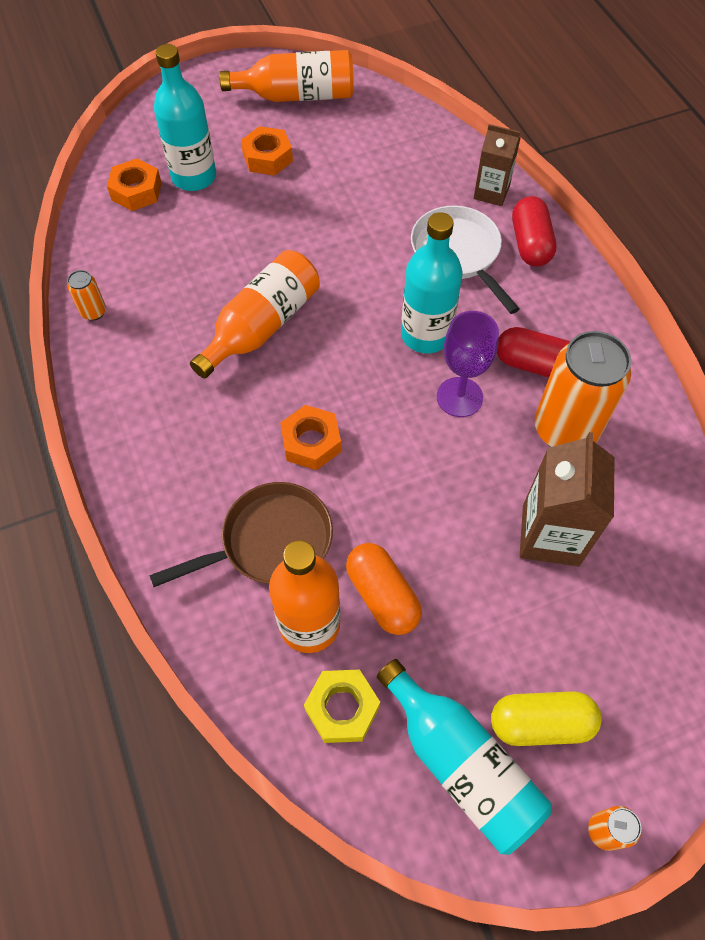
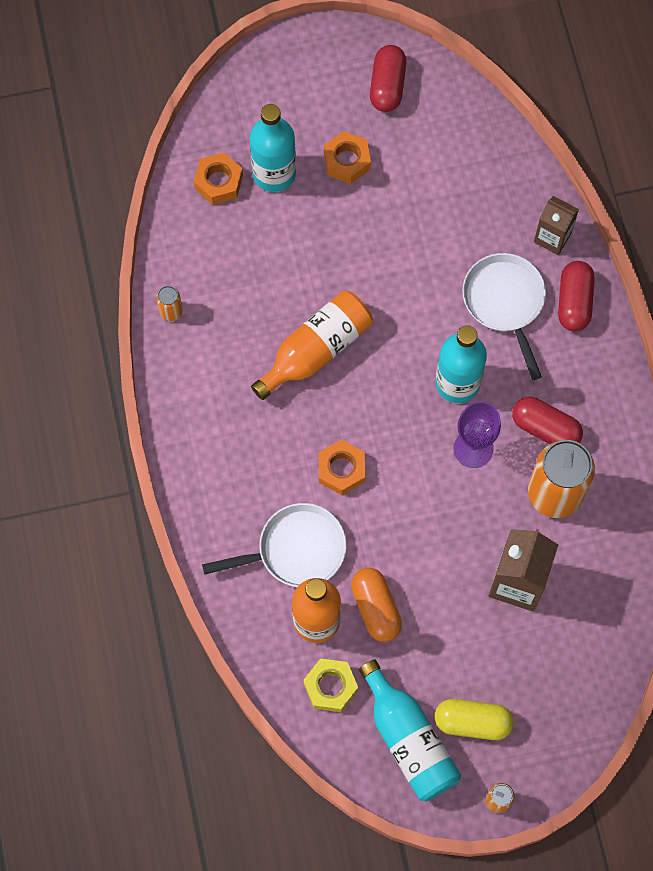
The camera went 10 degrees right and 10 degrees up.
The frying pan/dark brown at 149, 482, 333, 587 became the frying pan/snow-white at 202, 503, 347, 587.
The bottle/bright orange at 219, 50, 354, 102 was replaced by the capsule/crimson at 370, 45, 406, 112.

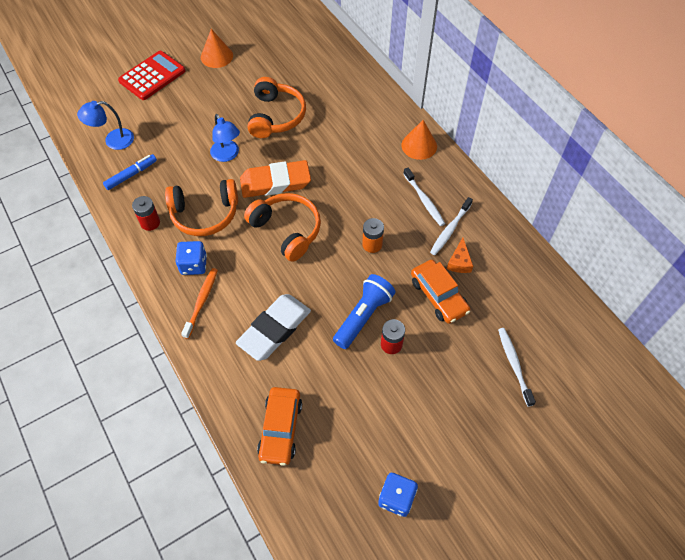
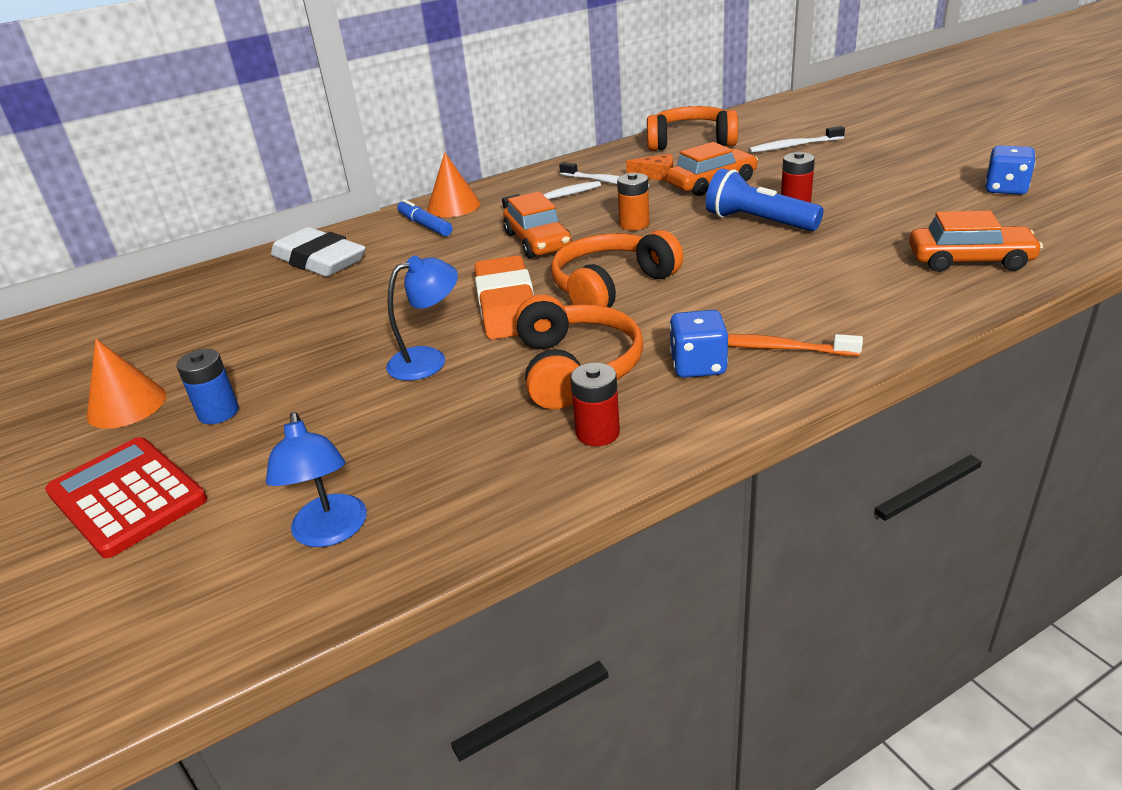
The camera went 85 degrees left and 25 degrees down.
The power cell/blue at 177, 349, 239, 424 appeared.
The eraser/snow-white moved from 236, 294, 311, 361 to 271, 227, 366, 277.
The marker/blue moved from 103, 154, 157, 190 to 397, 199, 453, 236.
The toy car/bright orange at 503, 191, 572, 258 appeared.
The headphones/bright orange moved from 247, 77, 306, 138 to 647, 106, 738, 151.

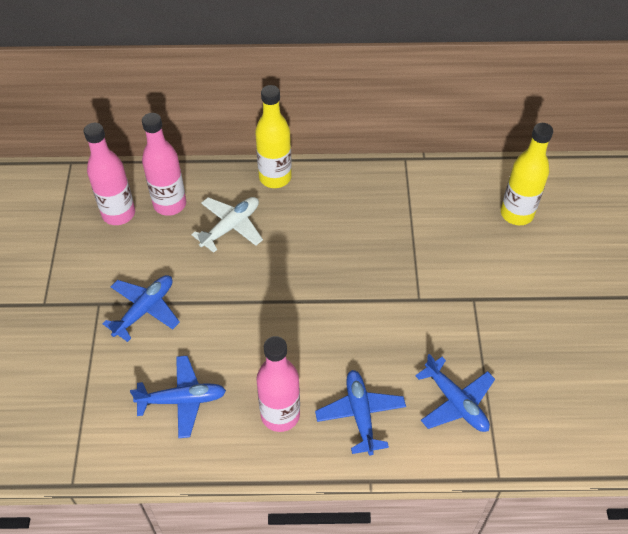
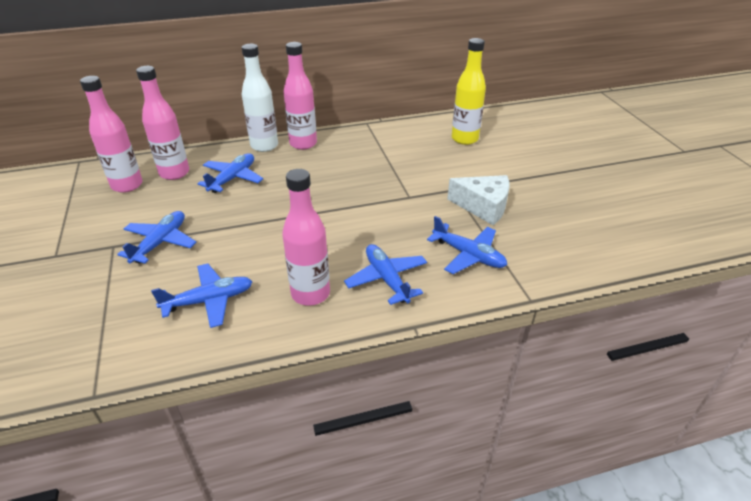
The camera went 15 degrees left and 15 degrees down.
The toy plane/snow-white at 191, 197, 263, 253 became the toy plane/blue at 198, 153, 263, 193.
The bottle/golden at 255, 85, 292, 188 became the bottle/snow-white at 242, 44, 278, 152.
The bottle/rose-pink at 283, 42, 317, 150 appeared.
The cheese/snow-white at 447, 175, 509, 225 appeared.

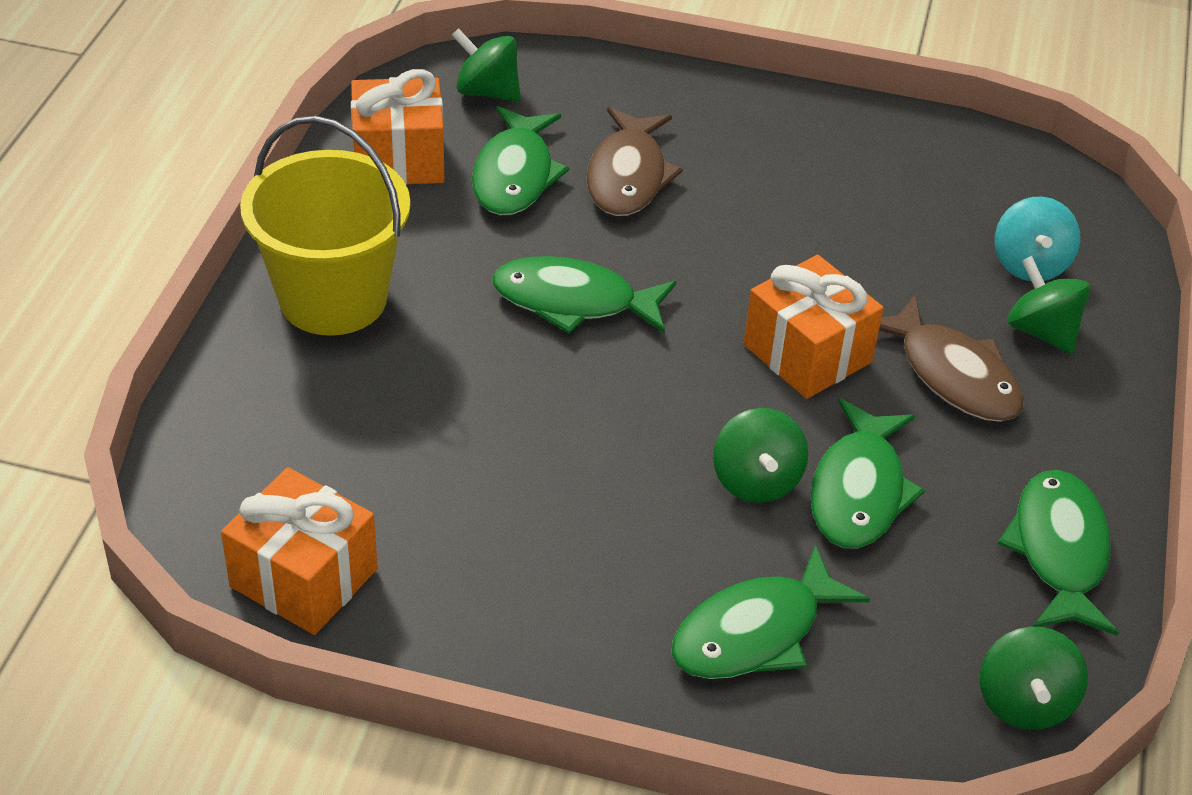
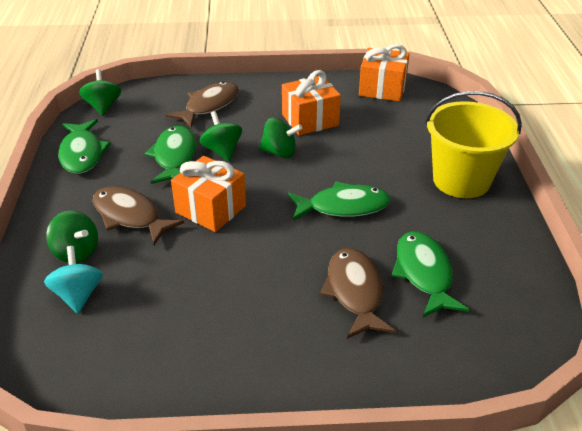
The camera went 165 degrees right and 5 degrees down.
The toy fish/leaf-green at 671, 545, 870, 679 became the toy fish/dark brown at 166, 82, 239, 127.
The toy top/leaf-green moved from 452, 28, 521, 102 to 259, 117, 303, 158.
The present/bright orange moved from 351, 69, 445, 184 to 282, 70, 341, 135.

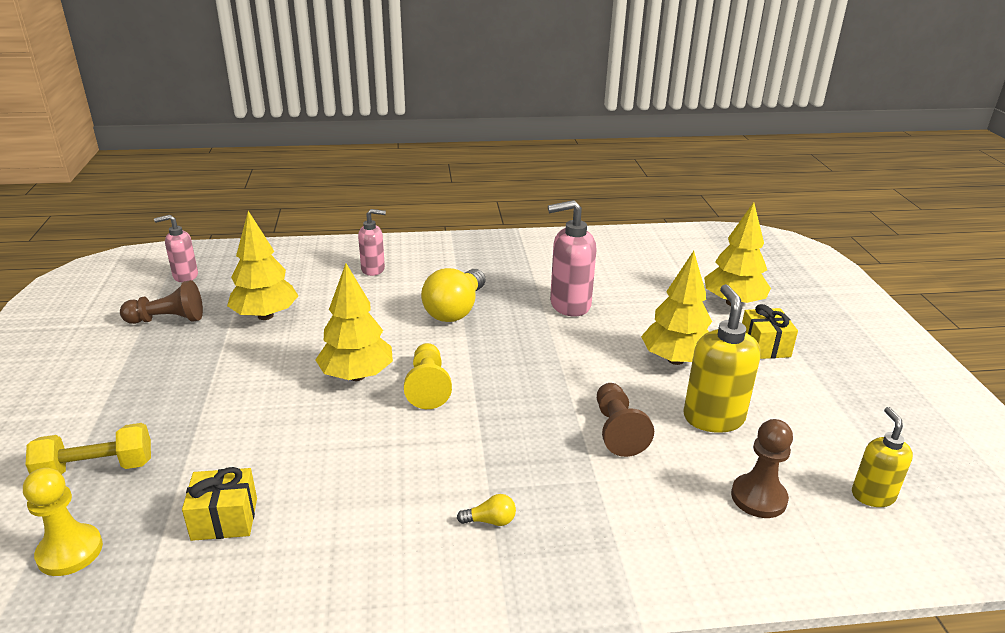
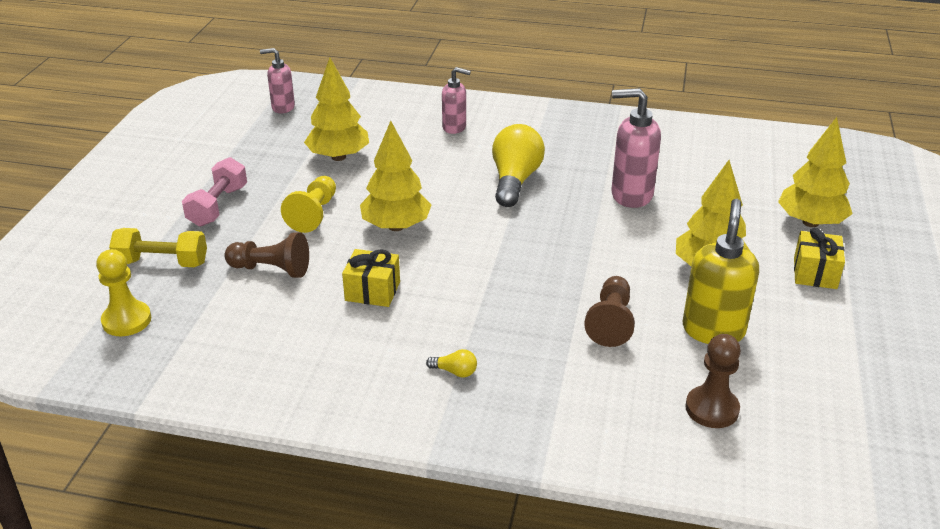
The camera went 20 degrees right and 5 degrees up.
The dumbbell/rose-pink at 182, 157, 247, 226 appeared.
The game pawn/dark brown moved from 120, 280, 203, 324 to 224, 232, 309, 278.
The game pawn/golden moved from 404, 343, 452, 409 to 281, 176, 336, 233.
The present/golden moved from 182, 467, 257, 541 to 342, 249, 400, 307.
The light bulb/golden at 421, 268, 485, 322 turned 150 degrees clockwise.
The soap pump/golden at 852, 407, 913, 507 disappeared.

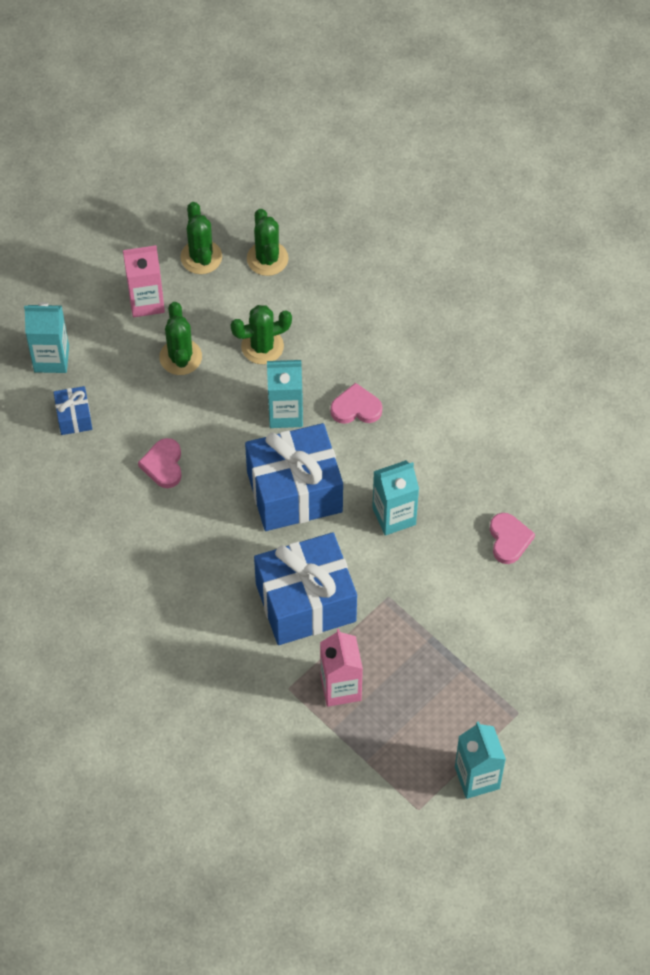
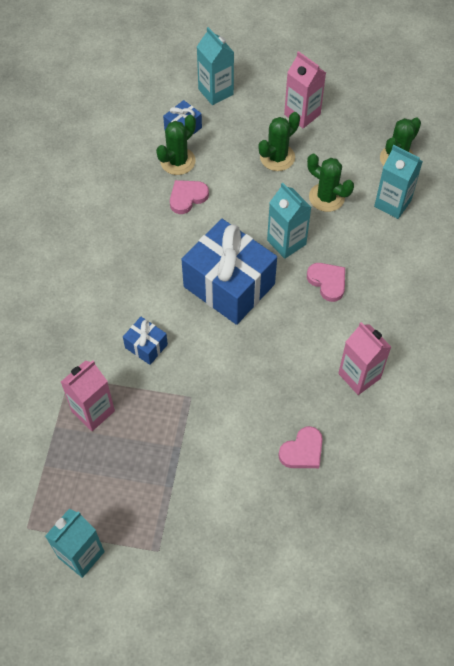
The camera went 55 degrees right and 0 degrees up.
The present/blue at 254, 532, 357, 645 changed to 0.45 times the size.
The saguaro cactus/leaf-green moved from 180, 202, 222, 274 to 156, 115, 196, 175.
The milk carton/rose-pink at 338, 322, 391, 395 appeared.
The milk carton/aqua moved from 372, 460, 419, 536 to 374, 145, 423, 219.

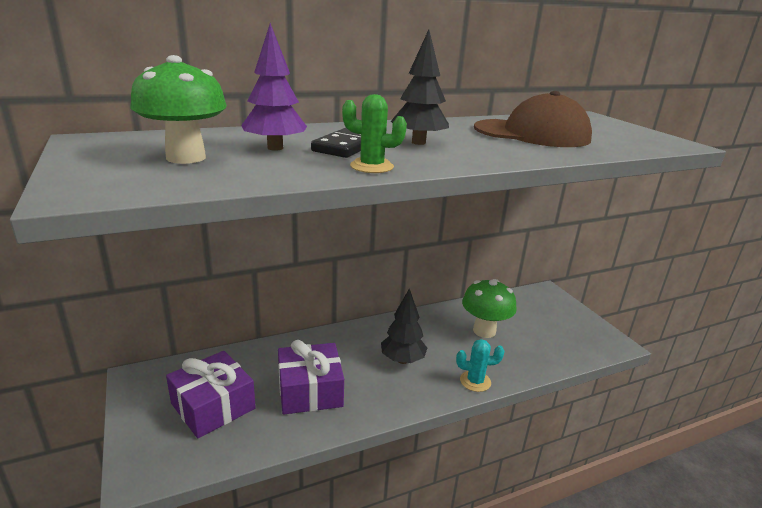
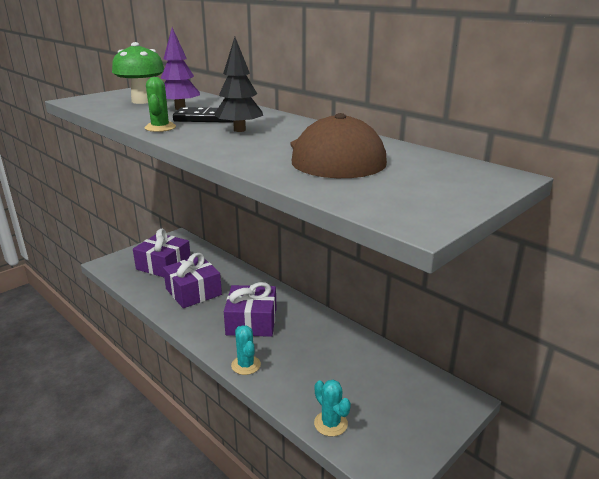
The camera went 70 degrees right and 0 degrees up.
The fir tree/jet-black at 381, 288, 427, 364 was replaced by the present/purple at 224, 282, 276, 337.
The saguaro cactus/aqua at 314, 380, 351, 437 appeared.
The toadstool/leaf-green at 462, 279, 517, 338 disappeared.

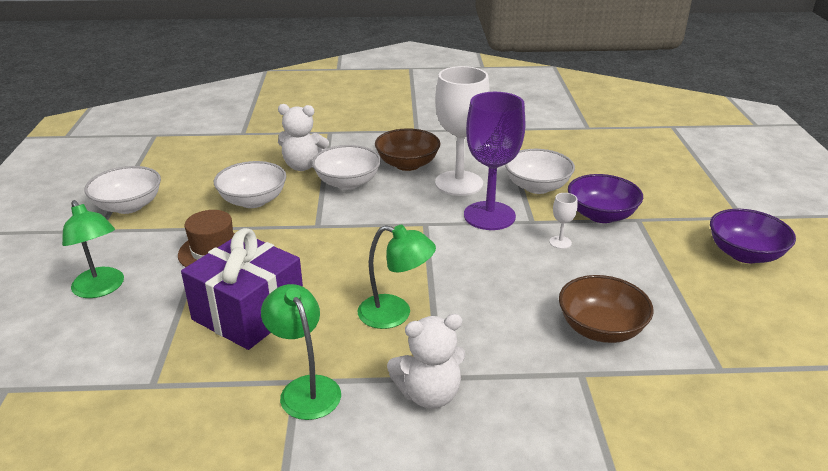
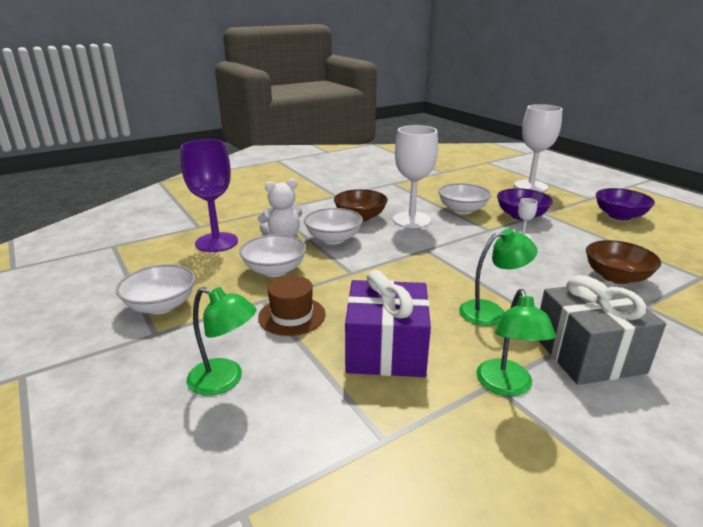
The camera went 30 degrees left and 5 degrees down.
The wine glass/purple moved from 464, 92, 526, 230 to 180, 139, 238, 252.
The lamp/leaf-green at 261, 284, 341, 420 turned 120 degrees counterclockwise.
The wine glass/snow-white at 514, 104, 563, 192 appeared.
The teddy/snow-white at 387, 314, 466, 409 was replaced by the present/grey at 539, 275, 666, 385.

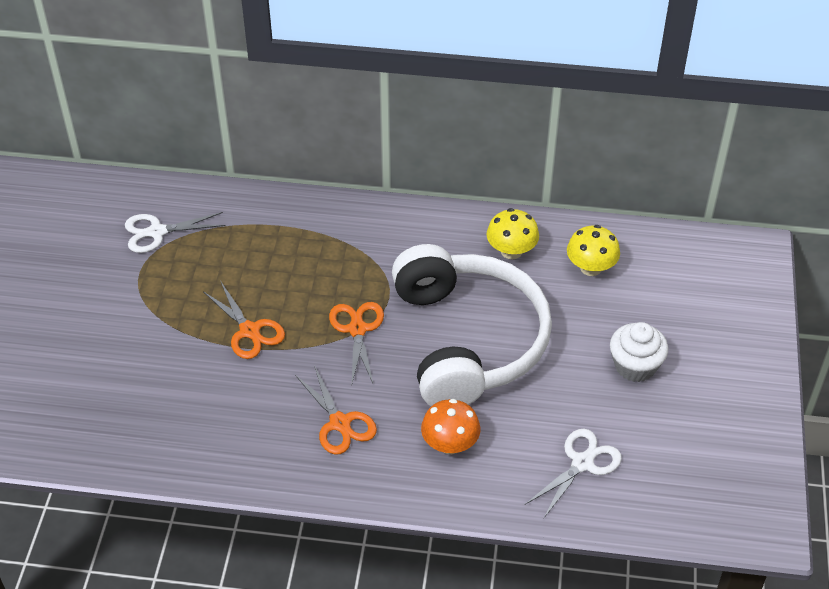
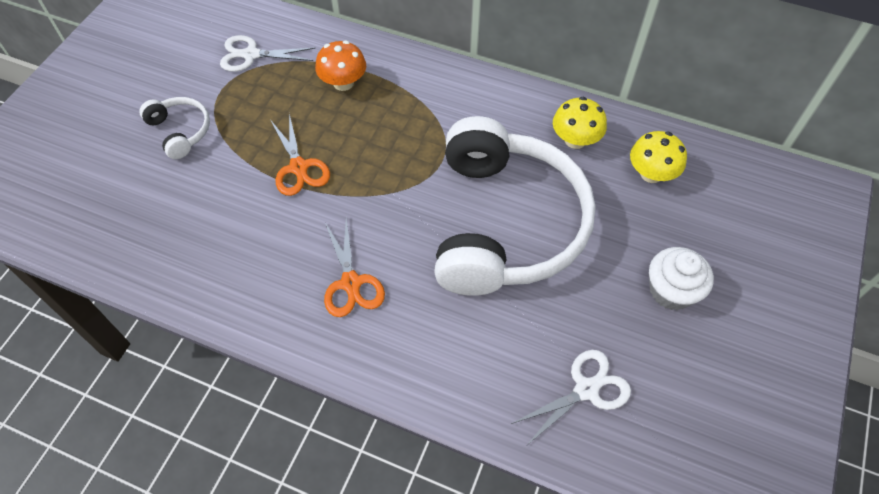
The camera went 15 degrees right and 10 degrees up.
The headphones/snow-white at 140, 97, 210, 159 appeared.
The toadstool/bright orange moved from 421, 399, 480, 454 to 315, 41, 366, 91.
The pair of scissors/bright orange at 329, 302, 384, 385 disappeared.

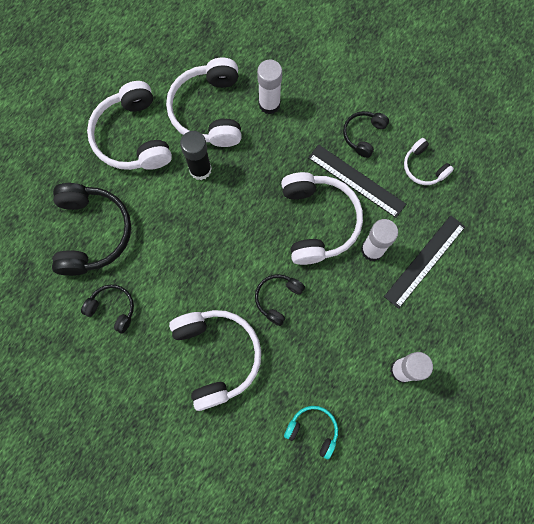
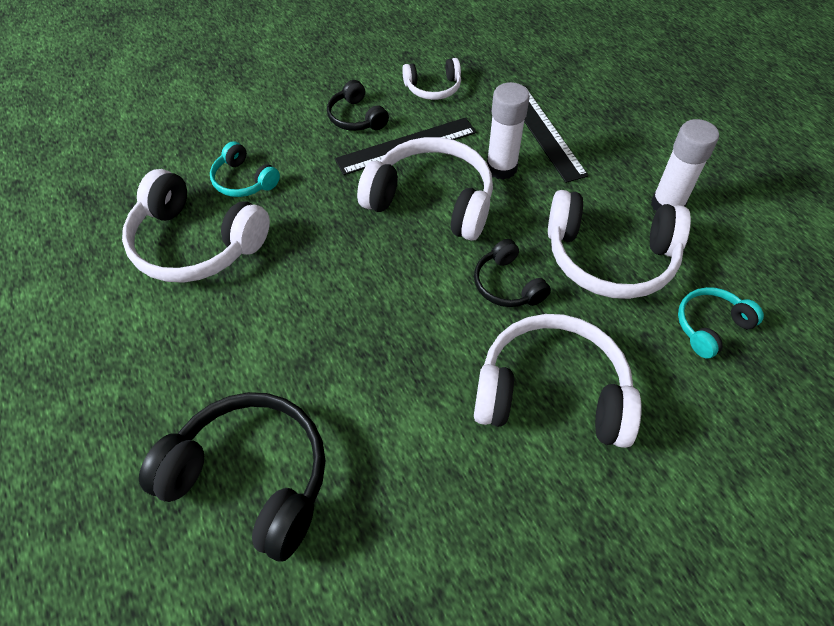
The camera went 60 degrees left and 20 degrees down.
The stick of glue/snow-white at 257, 60, 282, 114 was replaced by the headphones/aqua at 210, 141, 280, 197.
The headphones/snow-white moved from 87, 81, 172, 170 to 548, 190, 691, 299.
The headphones/jet-black at 81, 285, 134, 334 disappeared.
The stick of glue/jet-black at 180, 131, 212, 180 disappeared.

